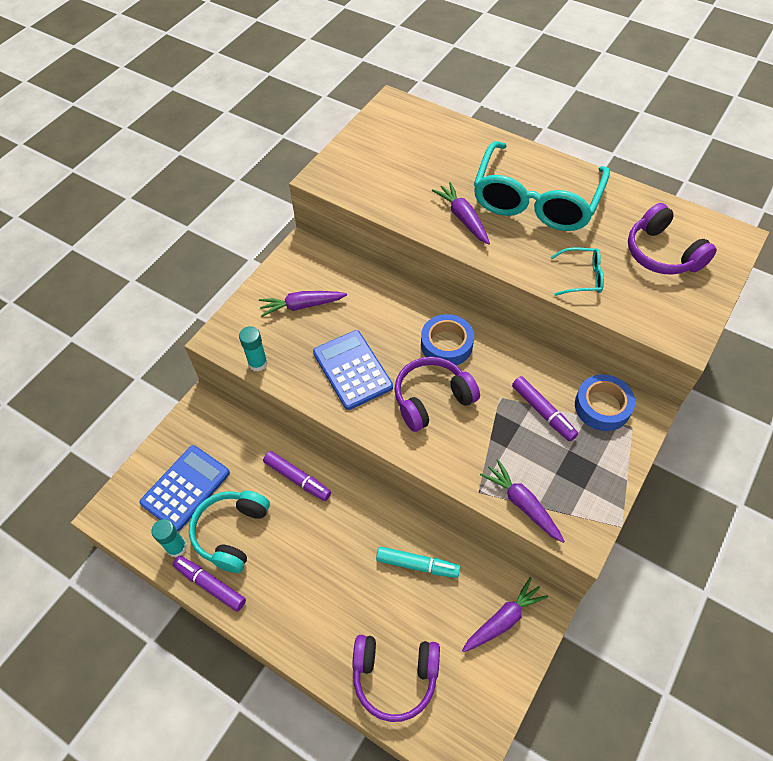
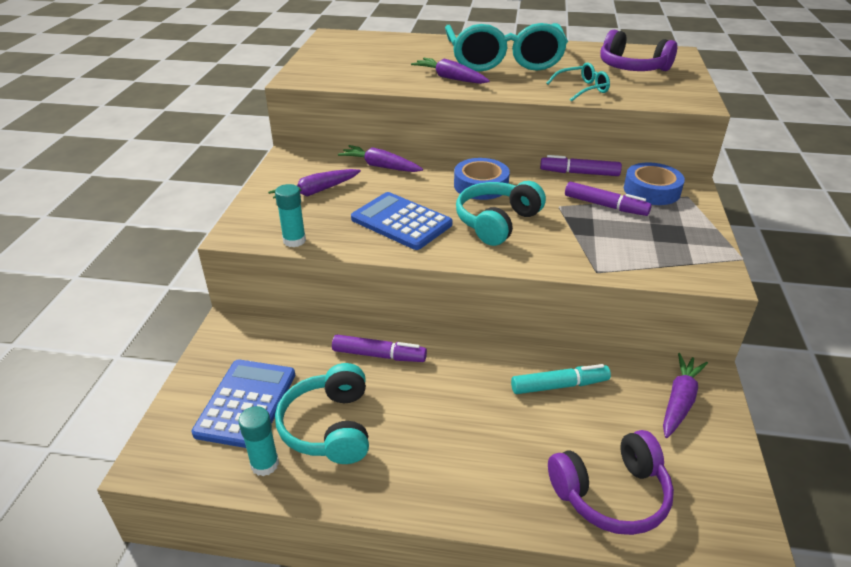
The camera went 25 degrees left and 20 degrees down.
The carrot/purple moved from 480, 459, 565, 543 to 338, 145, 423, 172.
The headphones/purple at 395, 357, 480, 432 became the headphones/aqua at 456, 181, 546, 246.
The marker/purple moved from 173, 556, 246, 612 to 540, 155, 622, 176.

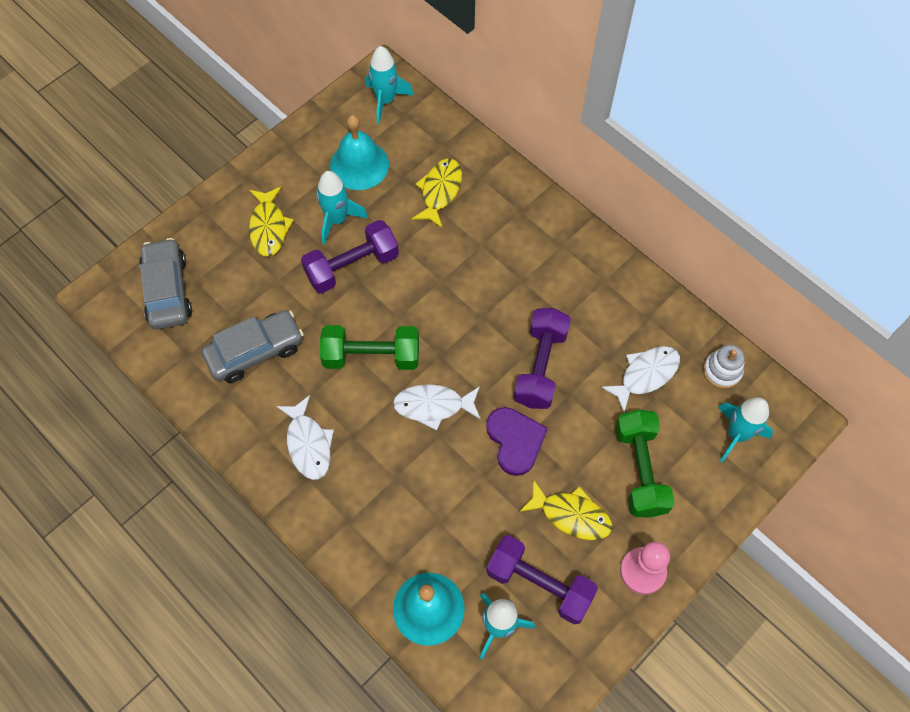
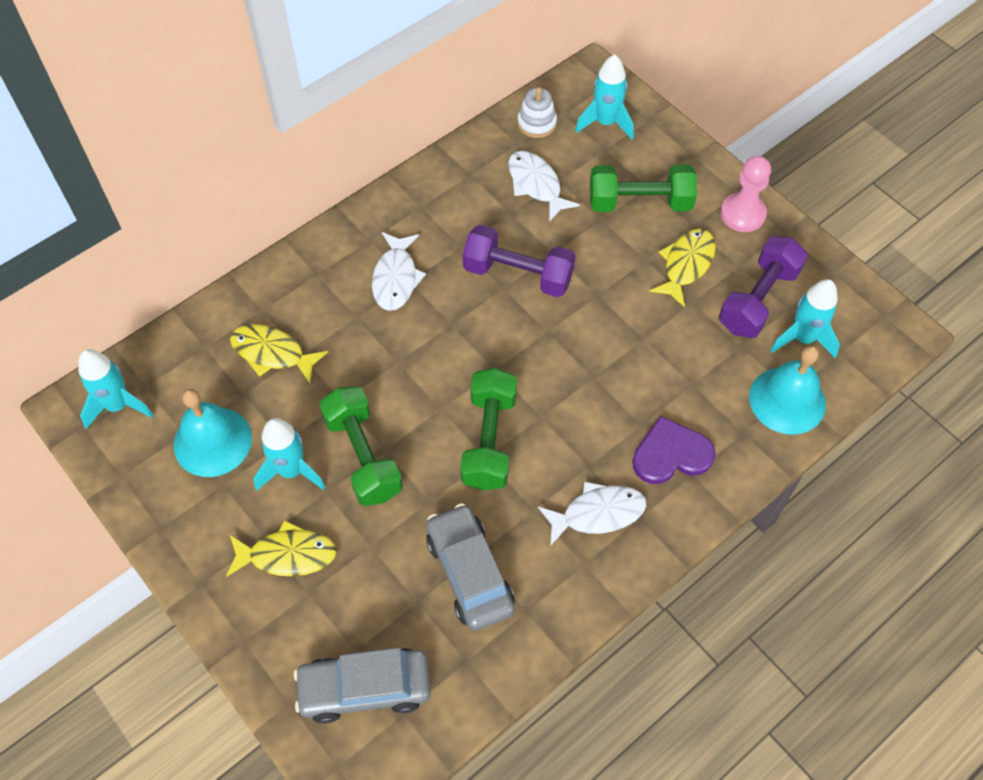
The camera went 85 degrees left and 5 degrees down.
The dumbbell/purple at 301, 220, 399, 293 became the dumbbell/leaf-green at 319, 386, 403, 506.
The toy fish/snow-white moved from 393, 384, 481, 430 to 372, 232, 426, 311.
The love heart/purple moved from 486, 407, 548, 476 to 632, 416, 716, 484.

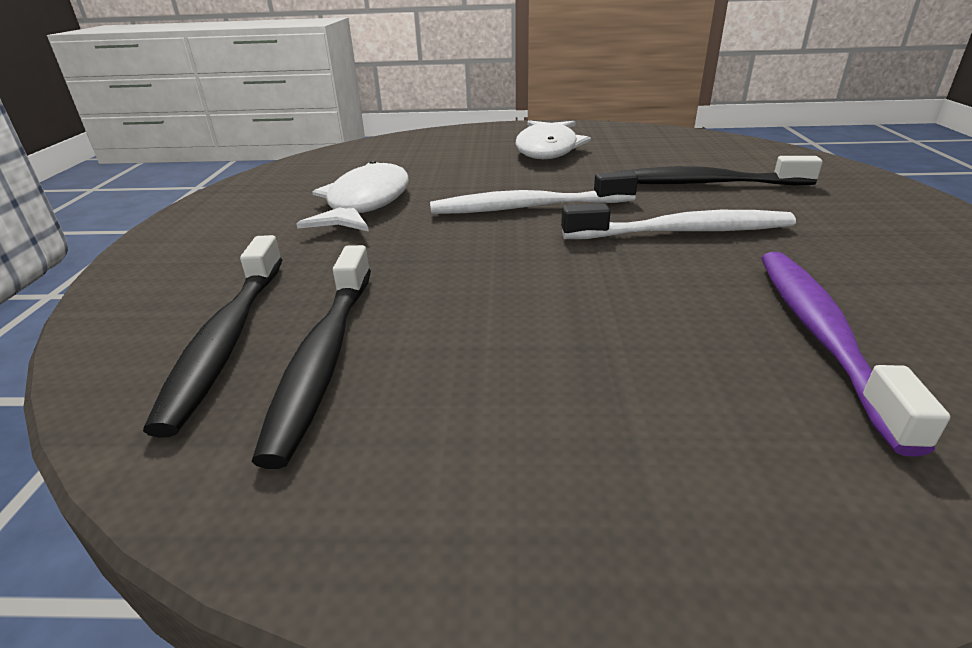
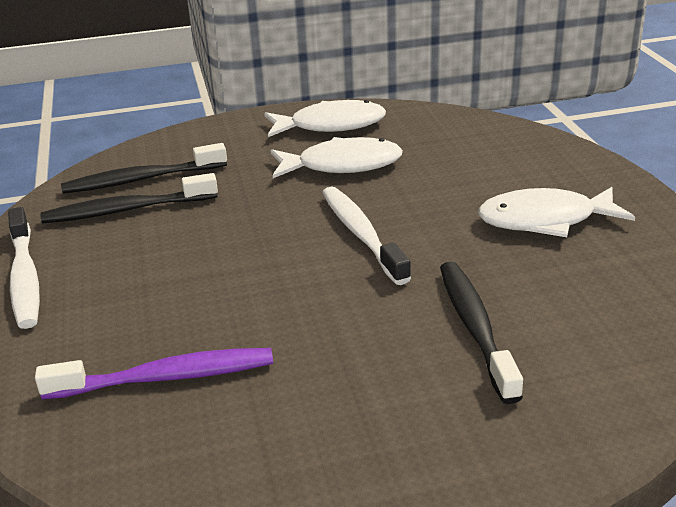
The camera went 75 degrees right and 0 degrees up.
The toothbrush/snow-white moved from 561, 203, 796, 239 to 8, 207, 40, 329.
The toy fish/snow-white at 264, 100, 386, 137 appeared.

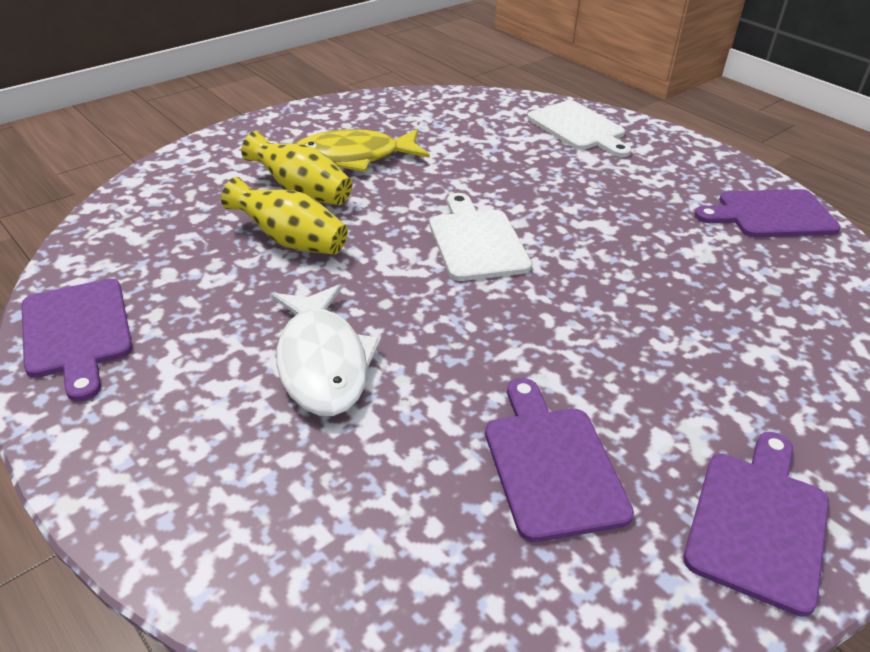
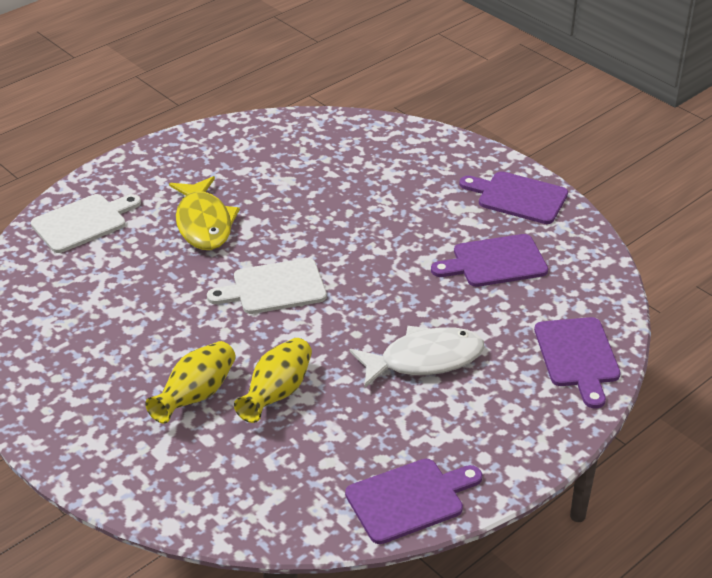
The camera went 90 degrees left and 0 degrees up.
The toy fish/golden moved from 294, 129, 430, 172 to 169, 176, 240, 250.
The cutting board/purple moved from 694, 189, 841, 237 to 534, 317, 621, 408.

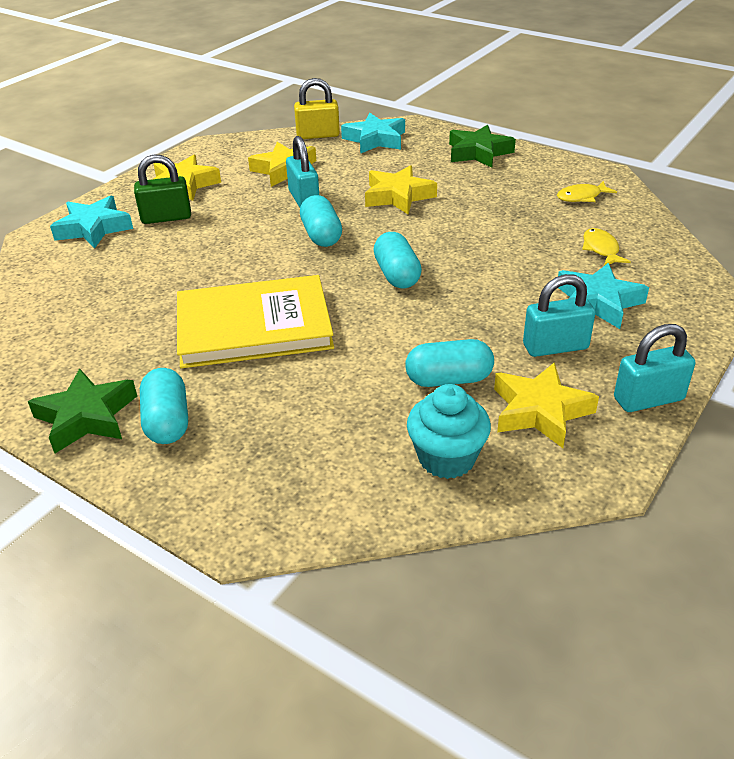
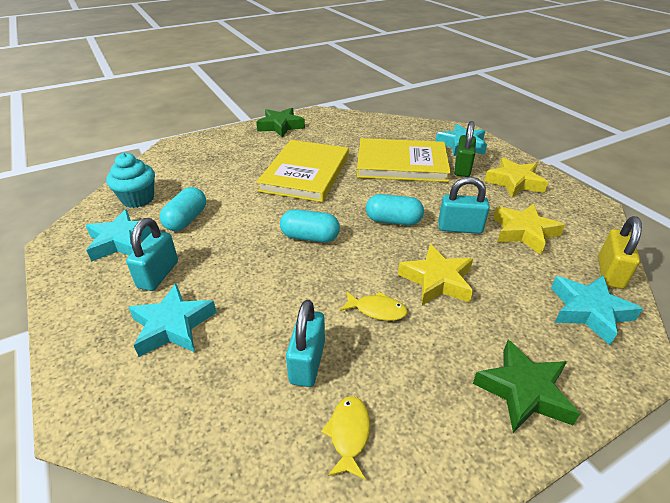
The camera went 115 degrees right and 0 degrees up.
The star/golden at 494, 362, 599, 448 became the star/aqua at 85, 209, 156, 261.
The lock/aqua moved from 614, 324, 695, 412 to 286, 300, 325, 387.
The toy fish/golden moved from 582, 228, 631, 266 to 340, 291, 408, 321.
The hardcover/golden at 357, 138, 451, 182 appeared.
The capsule/aqua at 140, 368, 188, 444 disappeared.

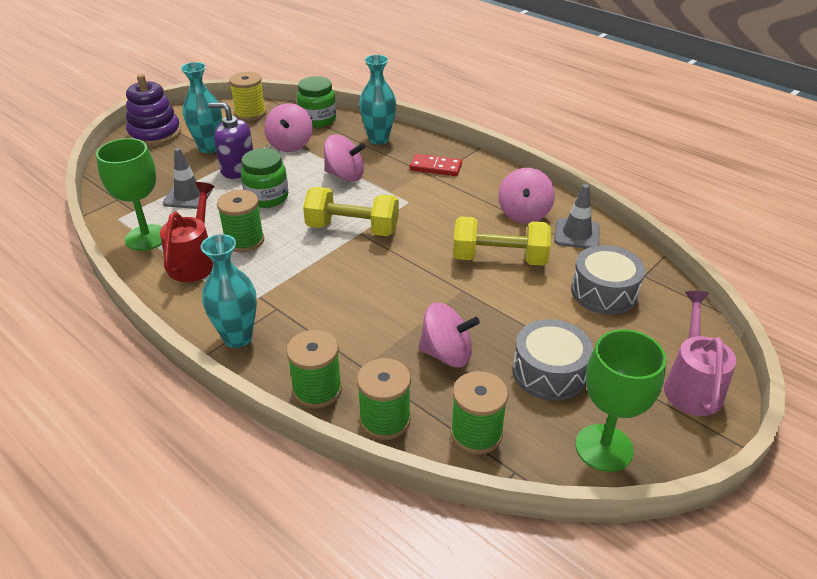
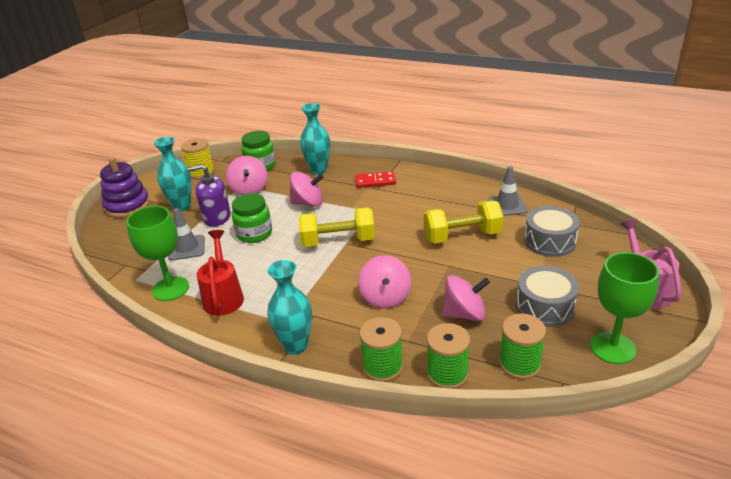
The camera went 15 degrees left and 5 degrees down.
The toy top/rose-pink moved from 498, 168, 555, 223 to 358, 255, 411, 309.
The reel of thread/leaf-green at 217, 190, 264, 253 disappeared.

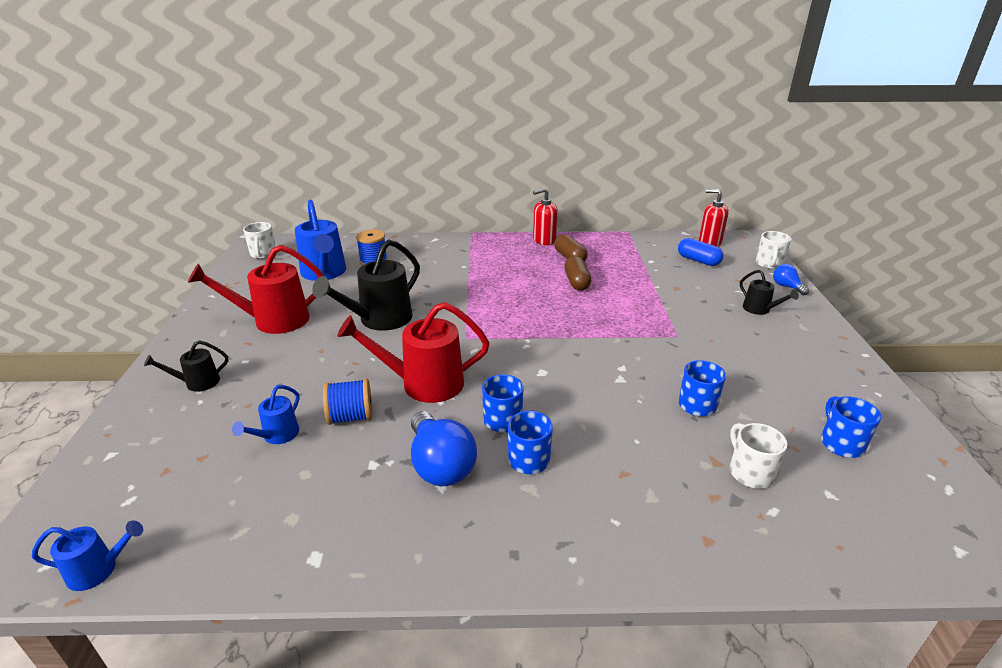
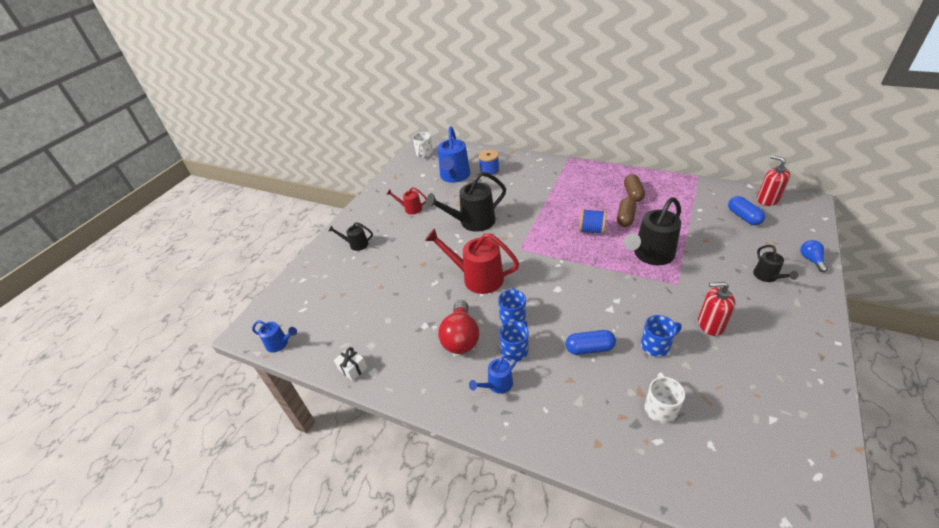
The camera went 30 degrees right and 10 degrees up.
The present/snow-white at 334, 347, 367, 381 appeared.
The sprinkling can/crimson at 188, 245, 324, 334 changed to 0.52 times the size.
The light bulb/blue at 411, 411, 477, 486 became the light bulb/crimson at 438, 300, 479, 354.
The sprinkling can/blue moved from 232, 385, 300, 444 to 469, 355, 517, 394.
The capsule/blue at 566, 330, 616, 355 appeared.
The reel of thread/blue moved from 323, 379, 372, 425 to 579, 209, 607, 235.
The sprinkling can/jet-black at 624, 197, 681, 265 appeared.
The soap pump/crimson moved from 533, 188, 558, 245 to 698, 282, 735, 336.
The mug/snow-white at 756, 231, 791, 269 disappeared.
The mug/blue at 821, 396, 881, 458 disappeared.

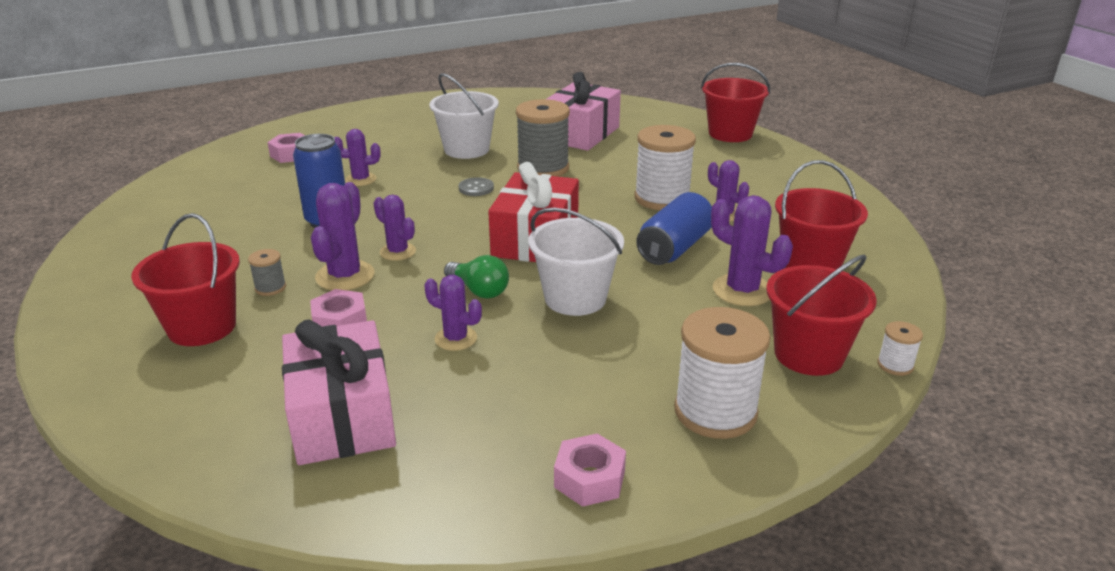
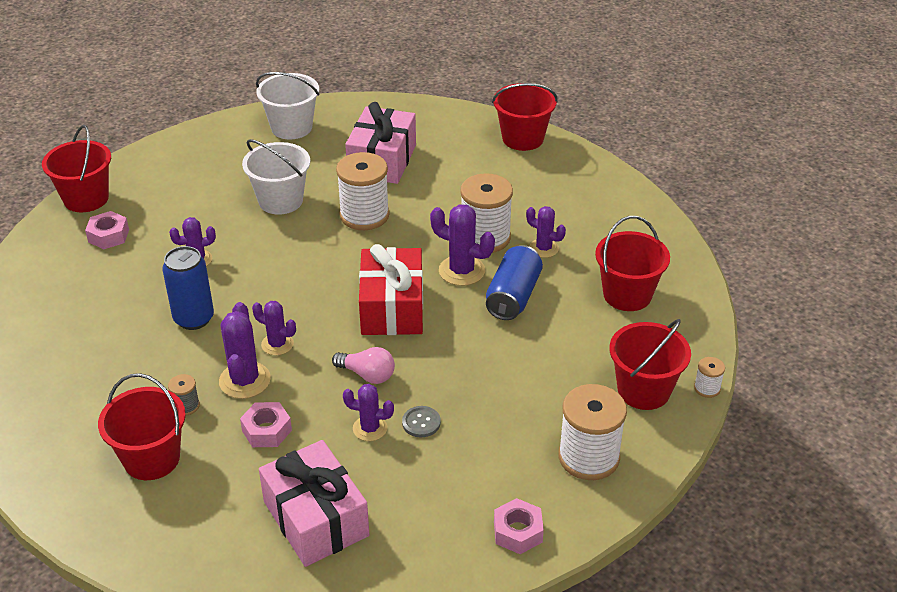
The camera went 15 degrees left and 10 degrees up.
The bucket/crimson at 42, 125, 111, 212 appeared.
The bucket/snow-white moved from 528, 207, 624, 316 to 256, 72, 319, 140.
The light bulb/leaf-green at 444, 255, 509, 299 became the light bulb/rose-pink at 332, 347, 395, 384.
The reel of thread/grey at 516, 99, 570, 177 became the reel of thread/snow-white at 336, 152, 390, 230.
The button/grey moved from 459, 177, 494, 196 to 402, 406, 441, 437.
The saguaro cactus/purple moved from 711, 195, 793, 306 to 430, 204, 495, 286.

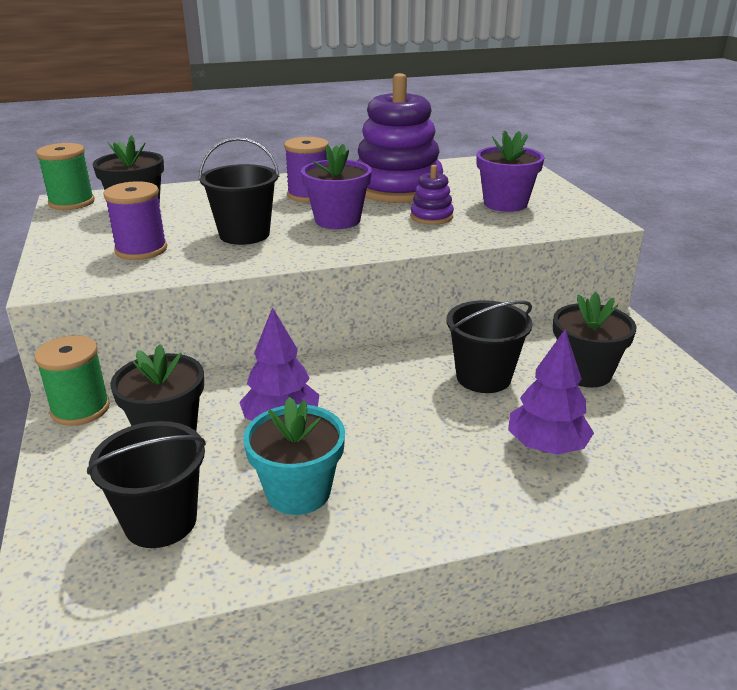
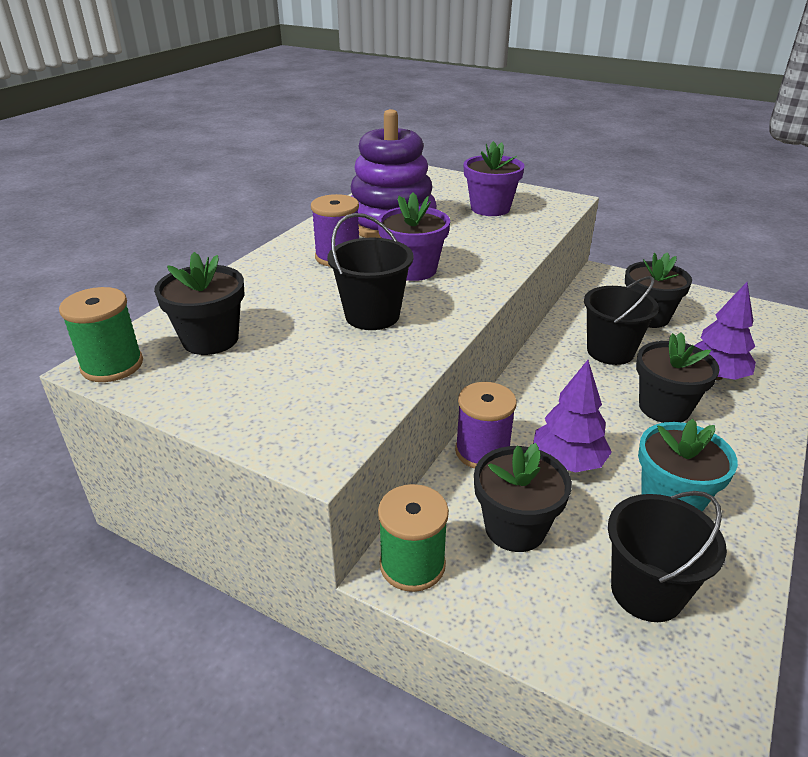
The camera went 45 degrees left and 5 degrees up.
The reel of thread/purple moved from 103, 181, 167, 260 to 455, 382, 517, 468.
The flower pot/jet-black at 636, 332, 720, 423 appeared.
The stacking rings/purple at 410, 165, 454, 225 disappeared.

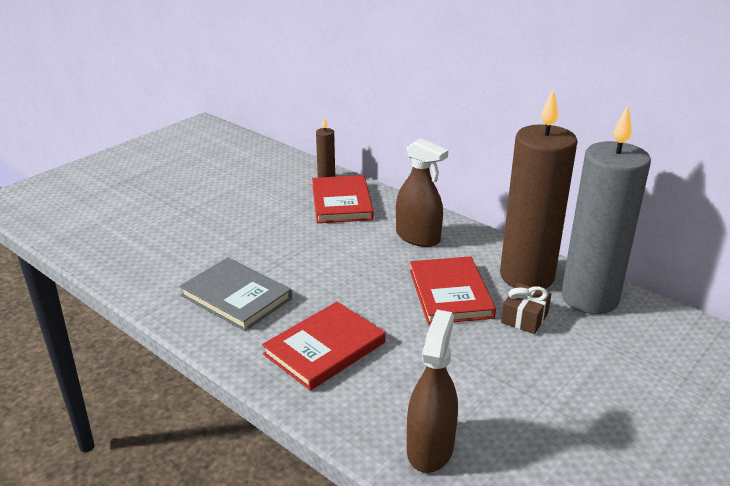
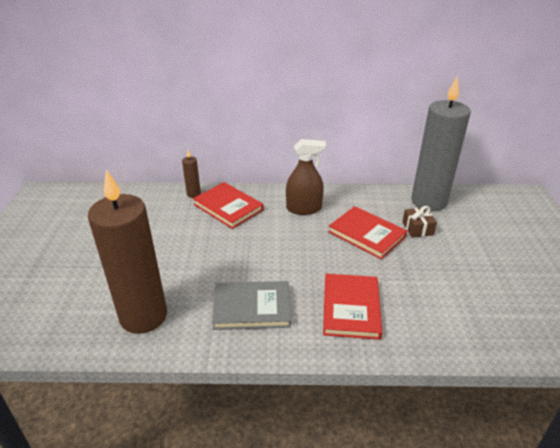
The camera went 40 degrees left and 5 degrees up.
The wax candle/dark brown moved from 500, 88, 578, 289 to 88, 169, 167, 334.
The spray cleaner/dark brown at 407, 310, 458, 473 disappeared.

